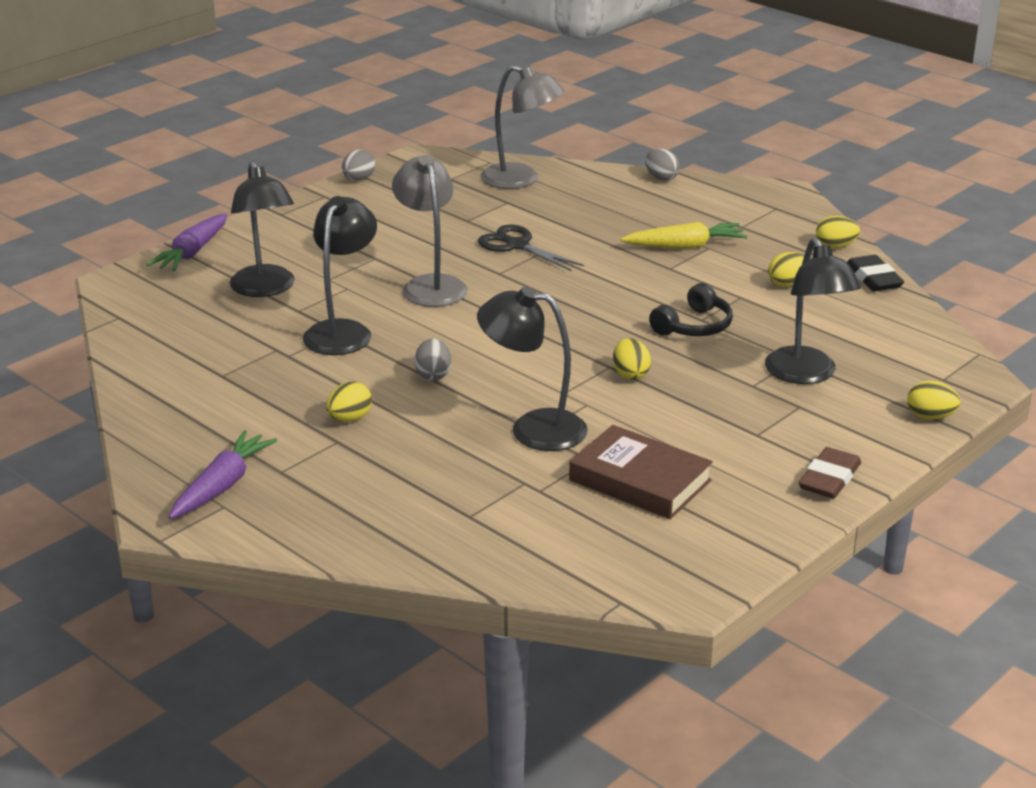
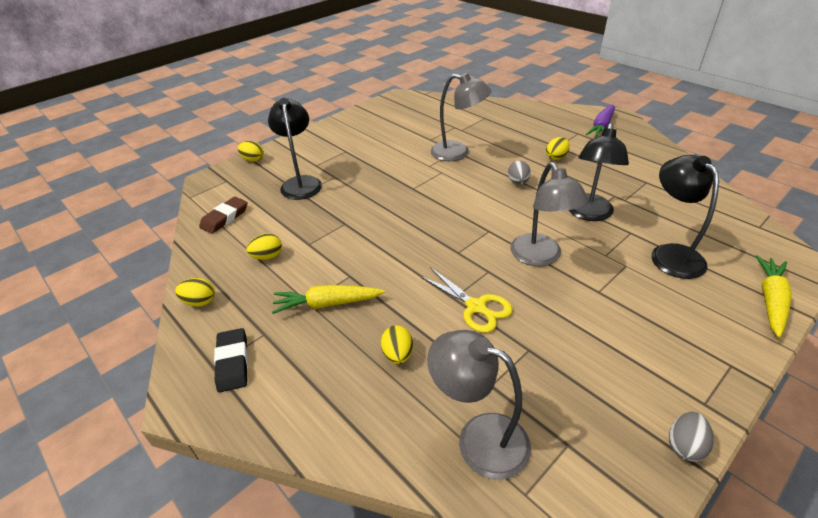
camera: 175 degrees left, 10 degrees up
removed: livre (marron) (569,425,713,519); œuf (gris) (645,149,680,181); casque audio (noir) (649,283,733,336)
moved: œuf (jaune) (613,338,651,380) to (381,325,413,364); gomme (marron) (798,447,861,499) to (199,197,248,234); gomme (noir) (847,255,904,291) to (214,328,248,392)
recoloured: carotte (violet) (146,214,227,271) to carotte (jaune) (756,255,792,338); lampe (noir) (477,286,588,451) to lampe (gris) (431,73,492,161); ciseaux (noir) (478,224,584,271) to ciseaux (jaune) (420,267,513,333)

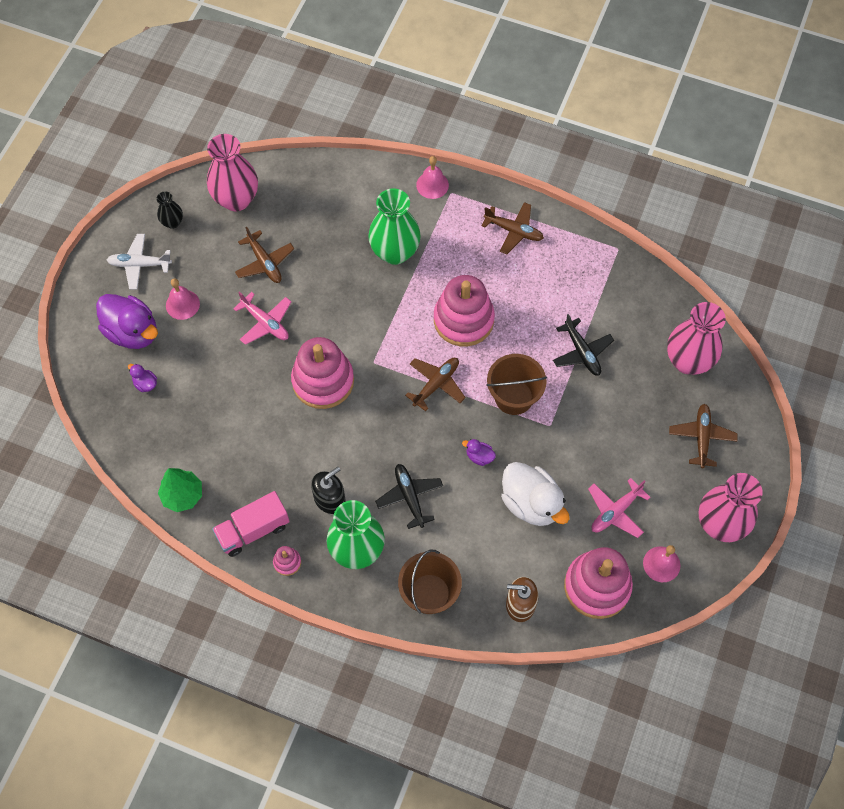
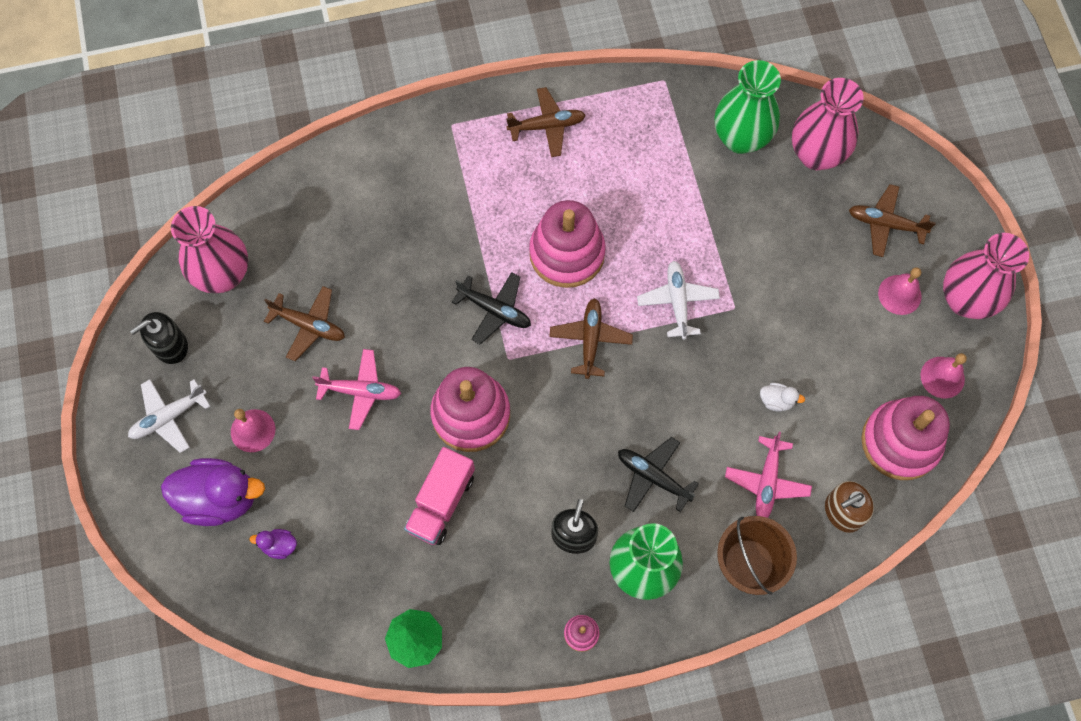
camera: 35 degrees left, 5 degrees up
removed: canard (violet) (462,439,496,466)
moved: camion (rose) (212,491,290,557) to (404,447,475,545); vase (vert) (368,188,421,265) to (715,60,781,154); cloche (rose) (416,156,449,199) to (878,268,921,315); avion (noir) (553,314,614,376) to (452,272,531,345); avion (rose) (588,478,651,538) to (725,432,812,518)
replaced: vase (noir) (156,191,183,229) to distributeur de savon (noir) (130,312,188,364); seau (marron) (486,354,547,415) to avion (blanc) (637,261,720,340)
turned: avion (marron) (669,404,738,468) = (849,184,936,257) 45 degrees counterclockwise
resized: canard (blanc) (501,462,570,526) = (760,383,805,412) x0.44

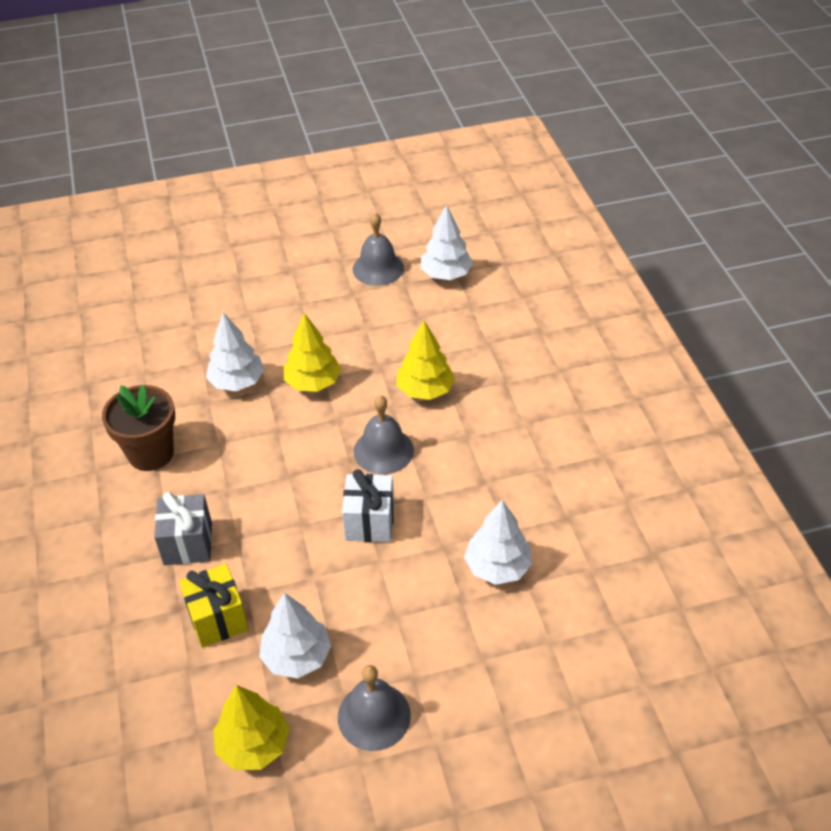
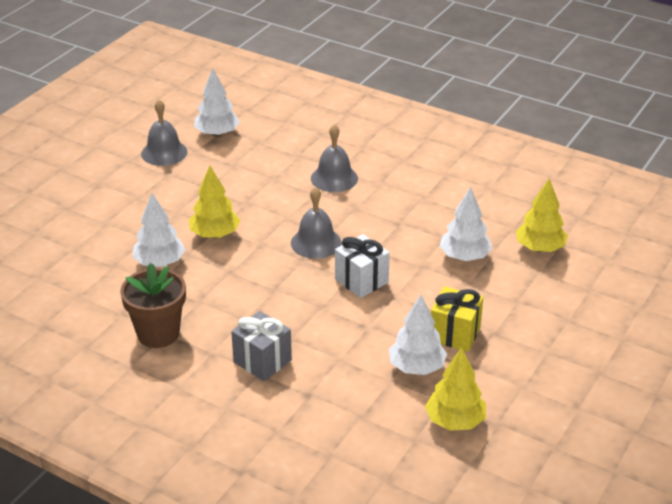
camera: 45 degrees left, 10 degrees down
moved: cadeau (jaune) (179,564,249,648) to (431,287,483,352); cloche (gris) (338,665,411,751) to (311,124,358,192); arbre (jaune) (397,321,455,400) to (515,179,568,252)

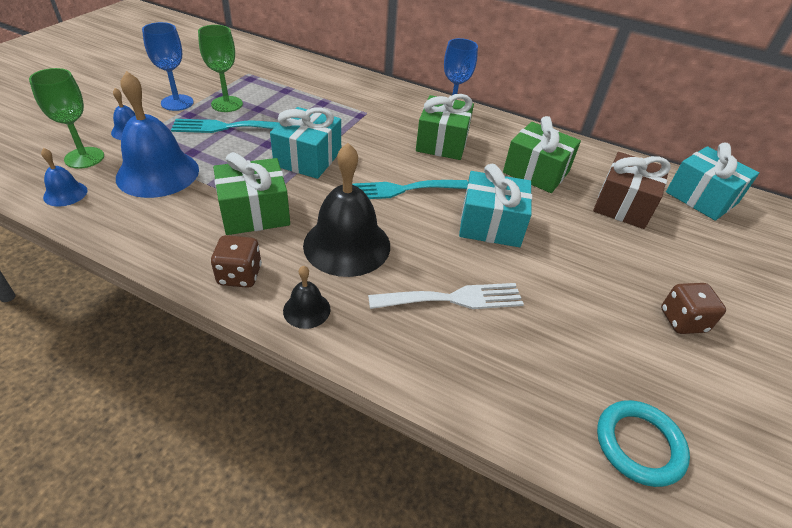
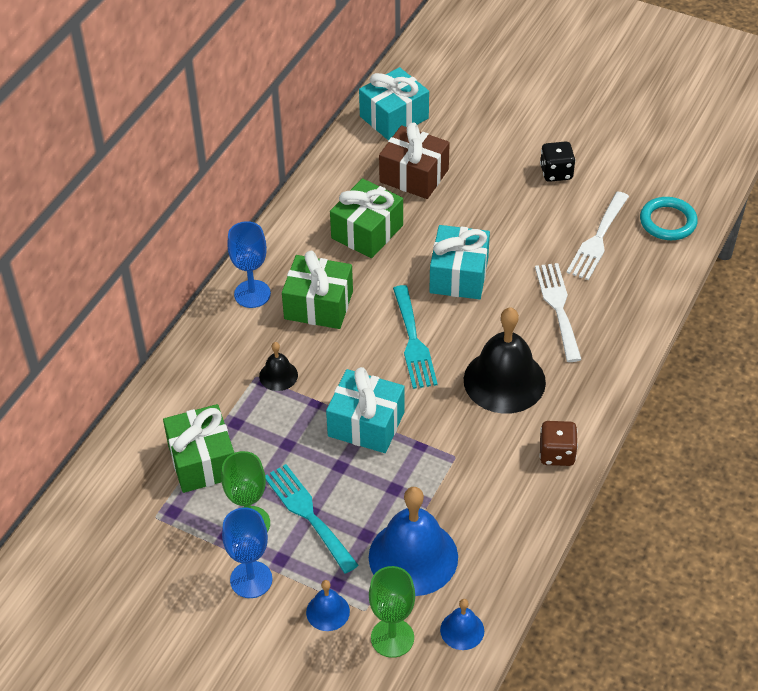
camera: 85 degrees left, 5 degrees up
added: fourchette (blanc) (566,191,629,280)
moved: cadeau (vert) (213,152,290,235) to (163,404,234,493); cloche (noir) (283,266,331,329) to (259,342,298,391)
recoloured: dé (marron) (661,283,726,334) to dé (noir) (540,141,576,182)
turned: fourchette (turquoise) (171,119,279,133) = (265,464,359,574) 150 degrees clockwise

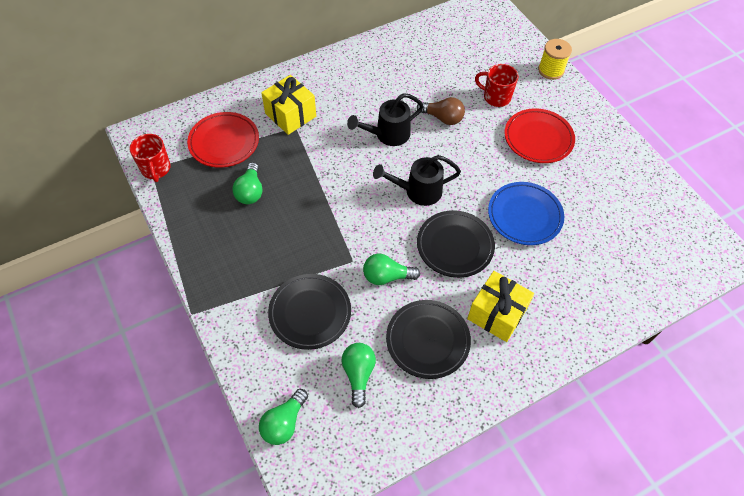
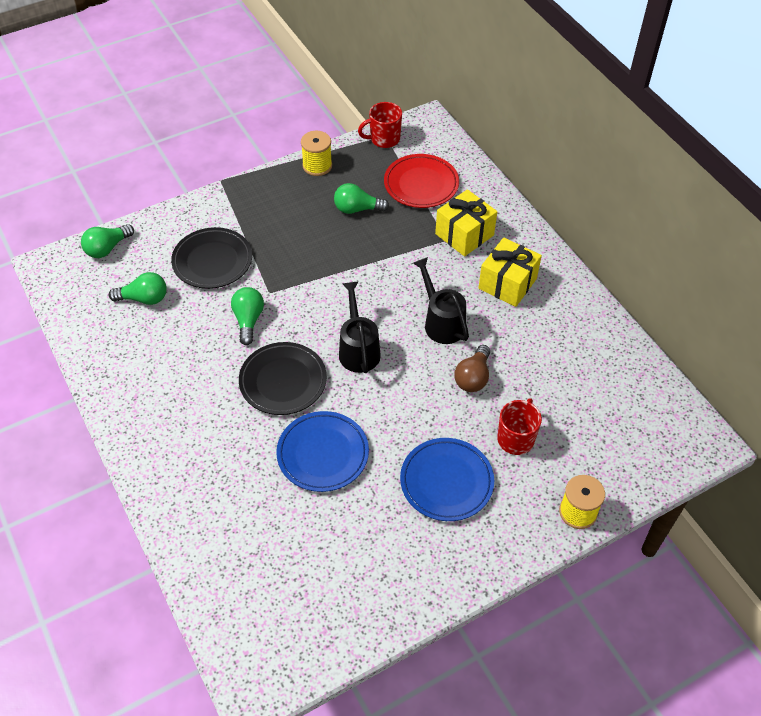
camera: 90 degrees right, 5 degrees down
removed: assiette (noir) (386,300,471,379)
added: bobine (jaune) (301,131,332,176)
moved: cadeau (jaune) (467,271,534,342) to (479,237,542,307)
recoloured: assiette (rouge) (504,108,575,163) to assiette (bleu) (400,438,494,521)
turned: ampoule (vert) (259,389,308,445) = (81,224,134,258) 75 degrees counterclockwise

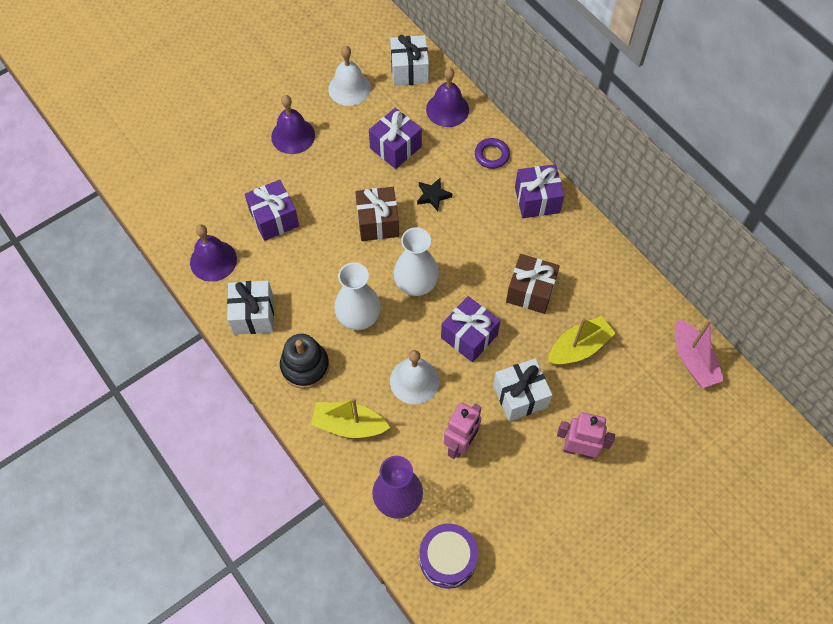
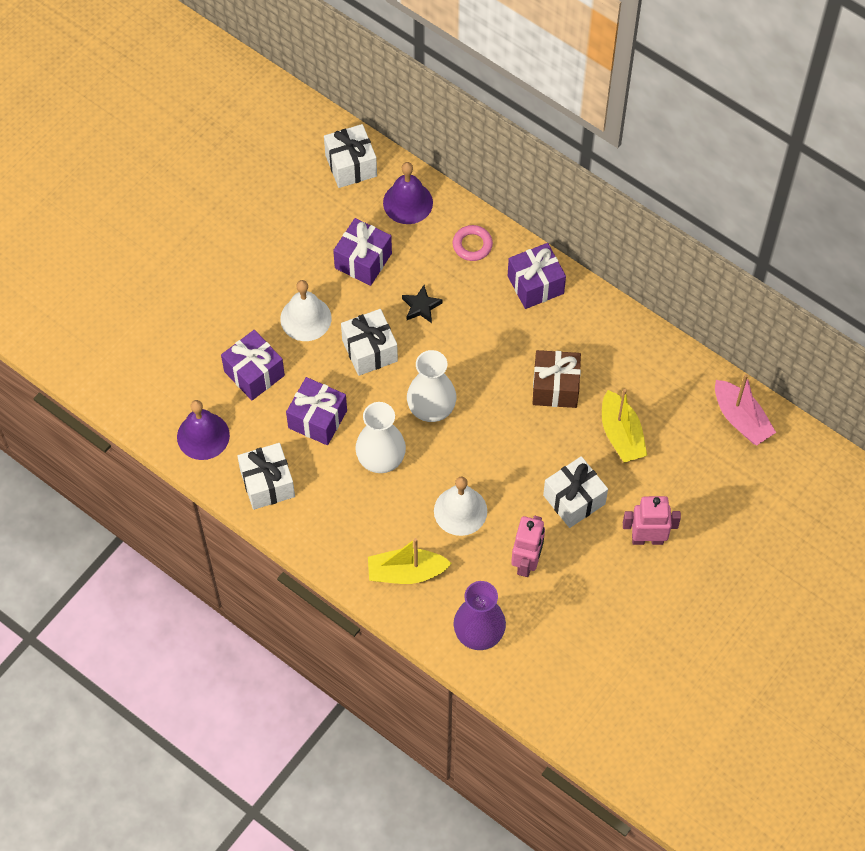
camera: 15 degrees left, 0 degrees up
removed: cloche (violet) (271,95,315,154); jouet à empiler (noir) (280,334,329,389); tambour (violet) (419,524,478,588)
moved: cloche (blanc) (328,46,371,106) to (280,280,332,341); cadeau (violet) (441,296,500,362) to (286,377,347,445)
recoloured: cadeau (marron) (355,187,399,241) to cadeau (blanc) (341,309,398,376); anneau (violet) (475,138,510,169) to anneau (rose) (452,225,493,261)
turned: bateau (jaune) (548,316,616,365) = (602,389,647,463) 120 degrees clockwise

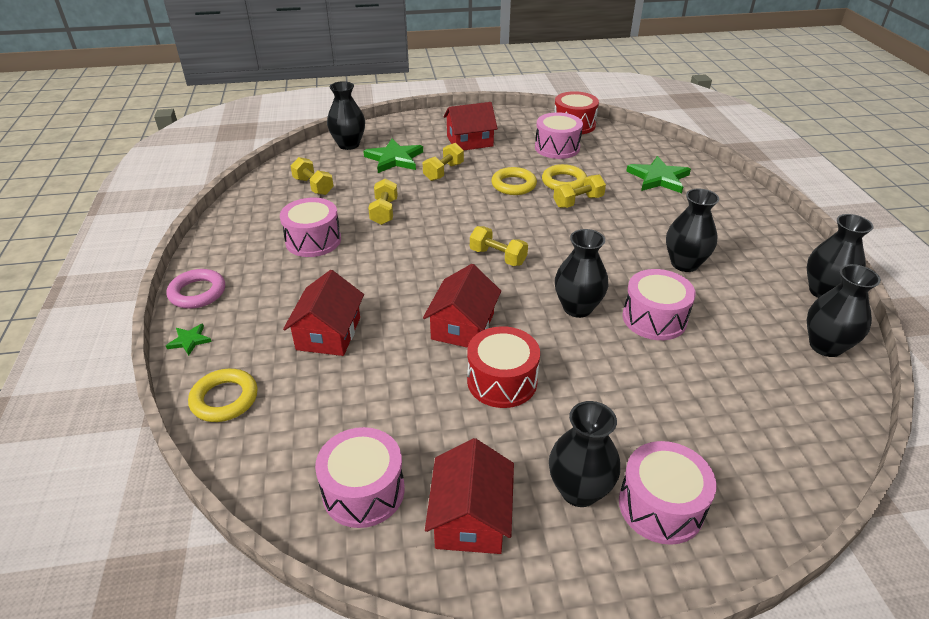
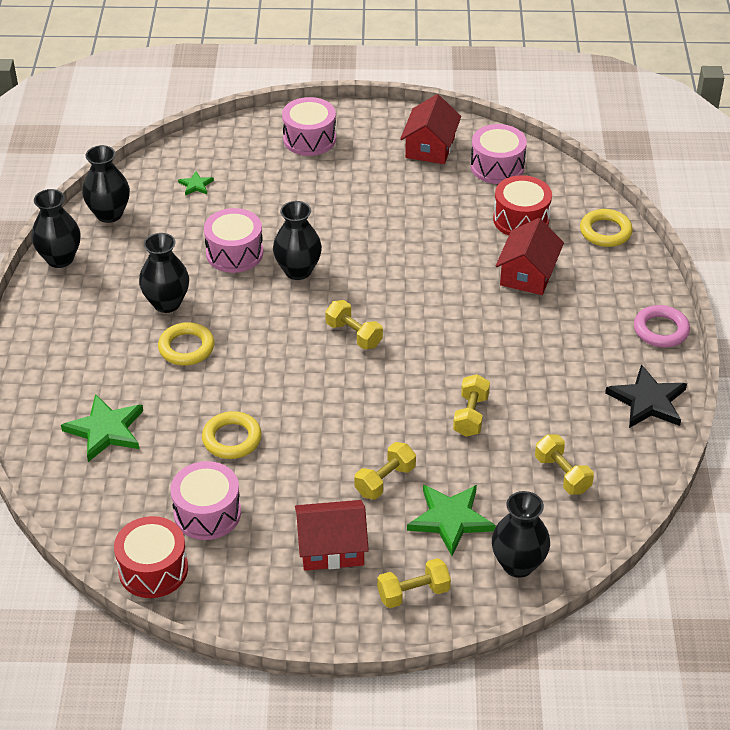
camera: 170 degrees left, 5 degrees up
removed: tambour (rose) (280,198,341,257); maison (rouge) (423,264,501,348); vase (noir) (549,401,620,507)
added: étoile (noir) (605,364,687,428)
moved: étoile (vert) (166,323,212,356) to (178,171,214,196); tambour (rouge) (467,326,540,408) to (493,175,552,236); anneau (jaune) (491,167,537,195) to (158,322,214,366); haltère (jaune) (553,175,606,208) to (377,558,451,608)

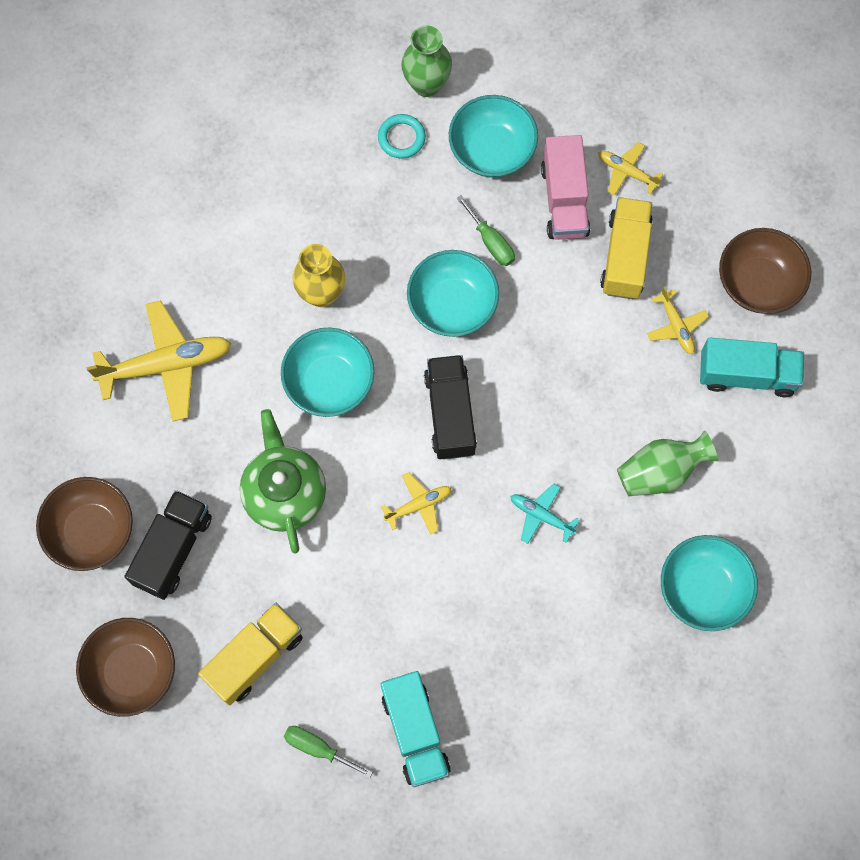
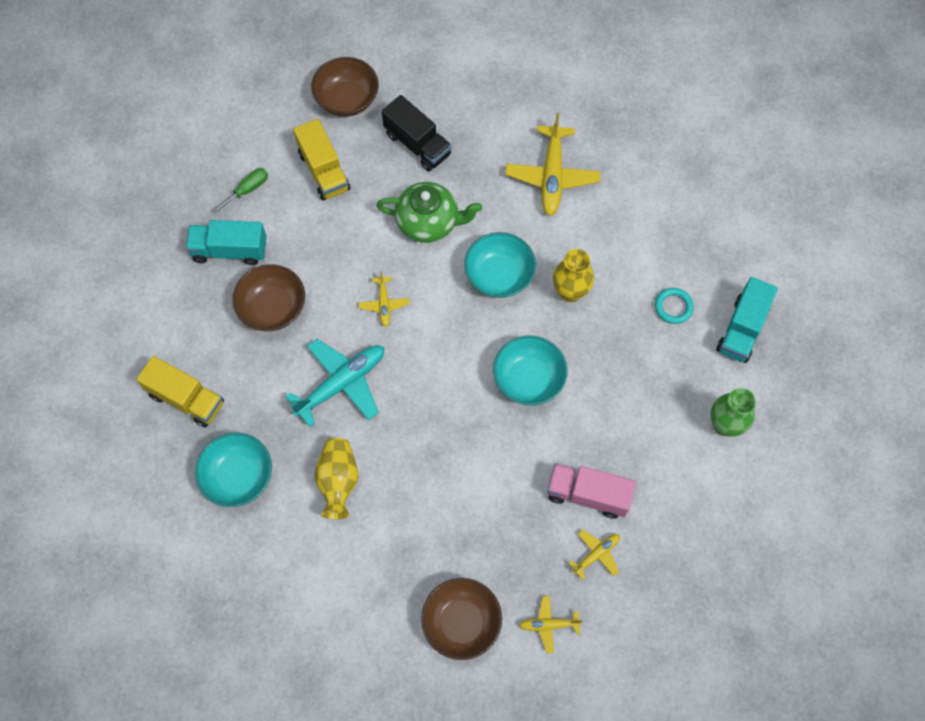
camera: 110 degrees right, 5 degrees down
removed: camion (noir) (424,355,477,459); bol (turquoise) (449,95,538,178); tournevis (vert) (457,195,515,266)
moved: bol (marron) (36,477,133,571) to (232,265,305,331); anneau (turquoise) (378,114,426,159) to (655,288,694,324); camion (jaune) (600,197,653,299) to (136,356,224,427); avion (jaune) (647,286,709,354) to (519,596,583,653); camion (turquoise) (700,338,804,397) to (716,277,778,363)
recoloured: vase (vert) (617,431,718,496) to vase (jaune) (314,438,358,520)
resized: avion (turquoise) (511,483,579,544) = (285,339,384,427) x1.94

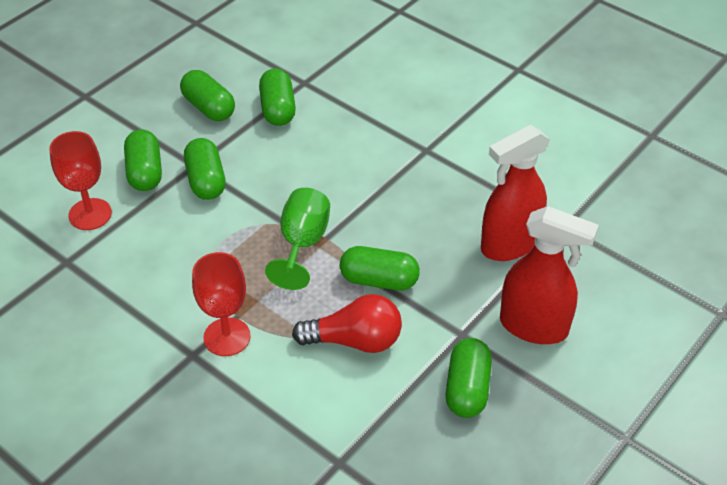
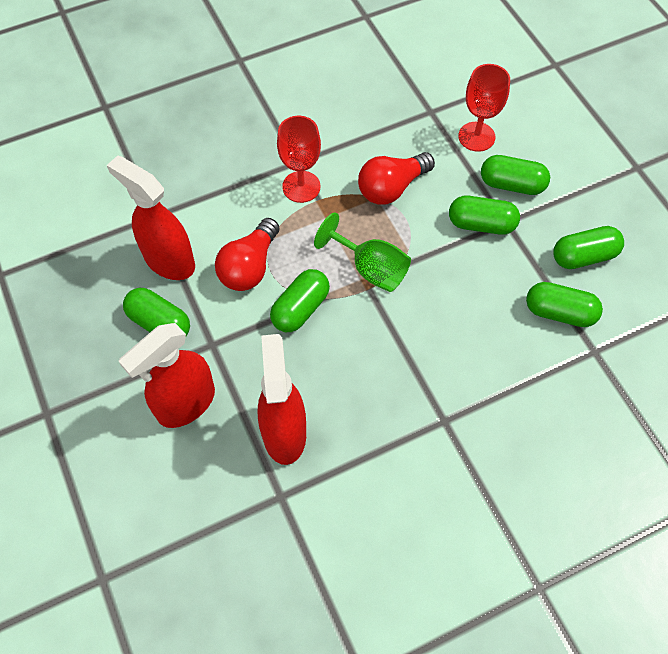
camera: 115 degrees right, 15 degrees up
added: vaporisateur (rouge) (107,155,195,280); ampoule (rouge) (358,152,435,205)

